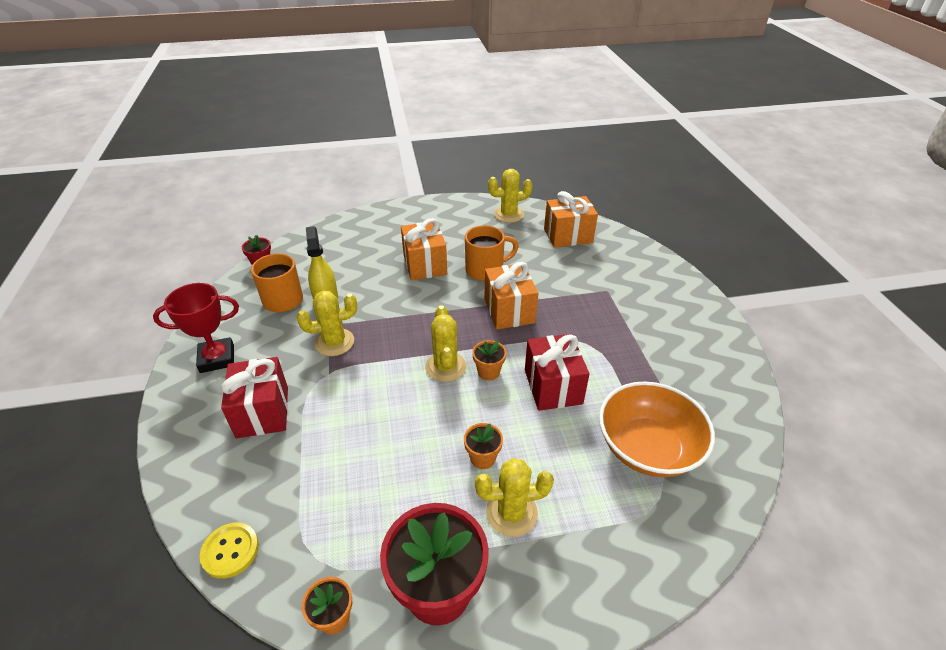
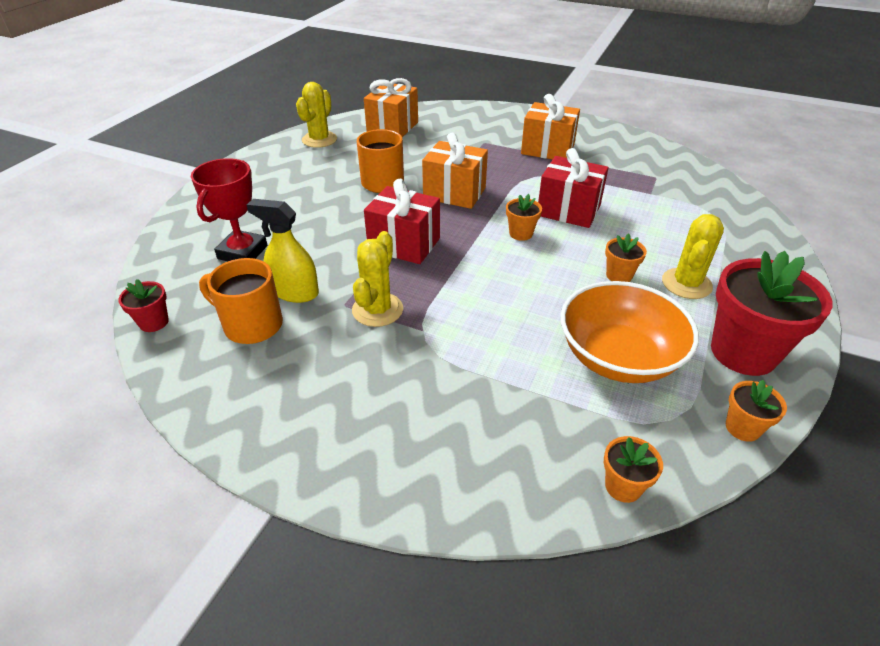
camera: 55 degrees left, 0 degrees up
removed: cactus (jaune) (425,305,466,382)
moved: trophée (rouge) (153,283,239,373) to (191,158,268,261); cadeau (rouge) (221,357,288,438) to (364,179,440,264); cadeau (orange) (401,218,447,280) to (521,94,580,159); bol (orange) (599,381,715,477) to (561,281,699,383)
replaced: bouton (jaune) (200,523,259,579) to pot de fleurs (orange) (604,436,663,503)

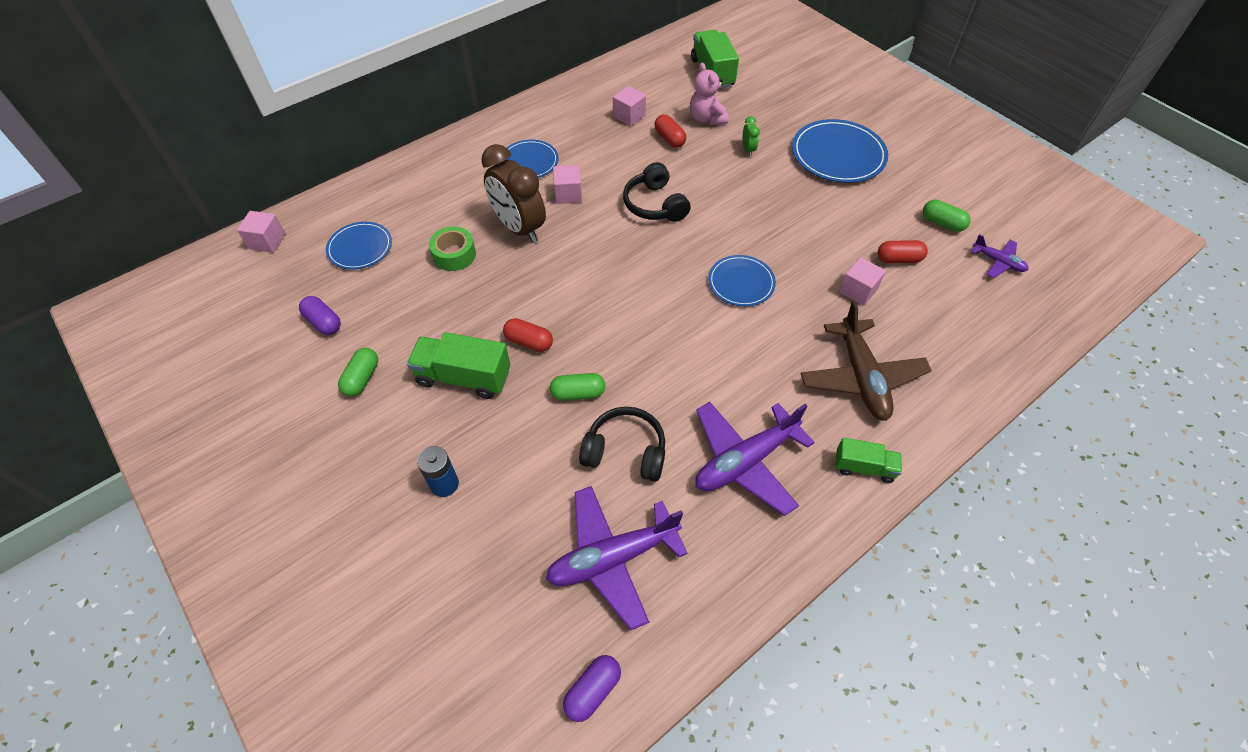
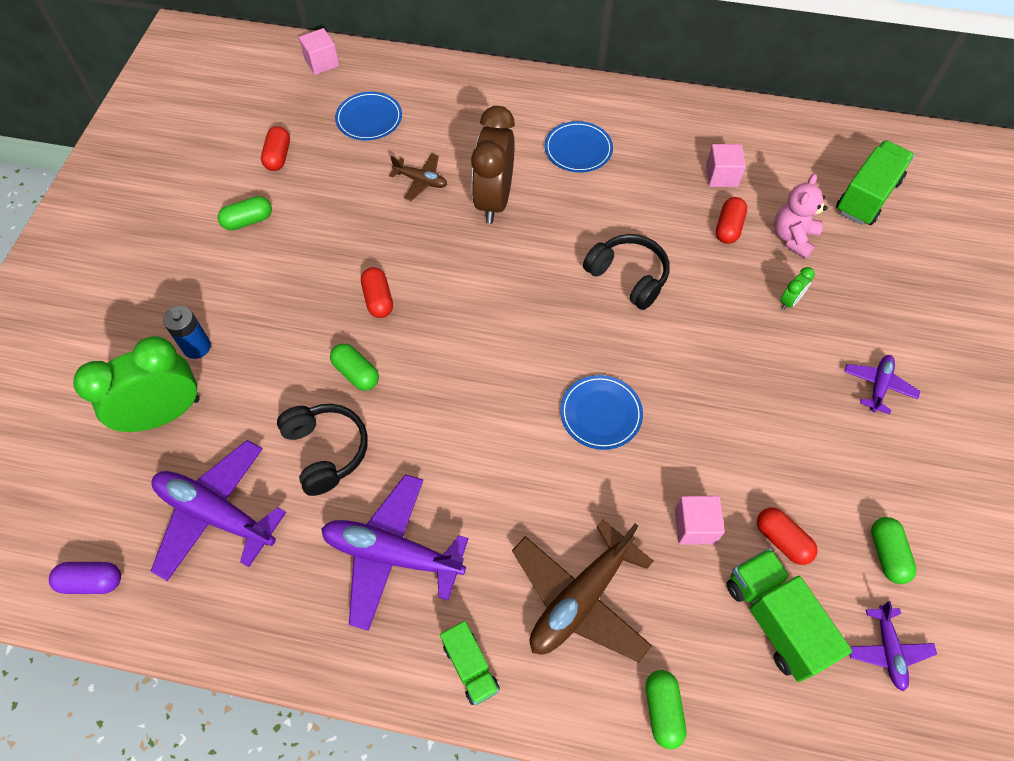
camera: 50 degrees right, 5 degrees up
removed: cube (rose) (553,165,582,204)
added: réveil (vert) (73,336,200,432); gélule (vert) (646,670,687,749)
moved: camion (vert) (407,332,510,399) to (727,548,852,682)
replaced: ruban adhésif (vert) (429,226,476,271) to avion (marron) (389,154,447,201); assiette (bleu) (792,119,888,183) to avion (violet) (844,355,920,414)
recoloured: gélule (violet) (299,296,341,335) to gélule (rouge) (261,126,290,171)
turned: casque audio (noir) (623,162,691,222) = (583,234,670,310) 105 degrees clockwise

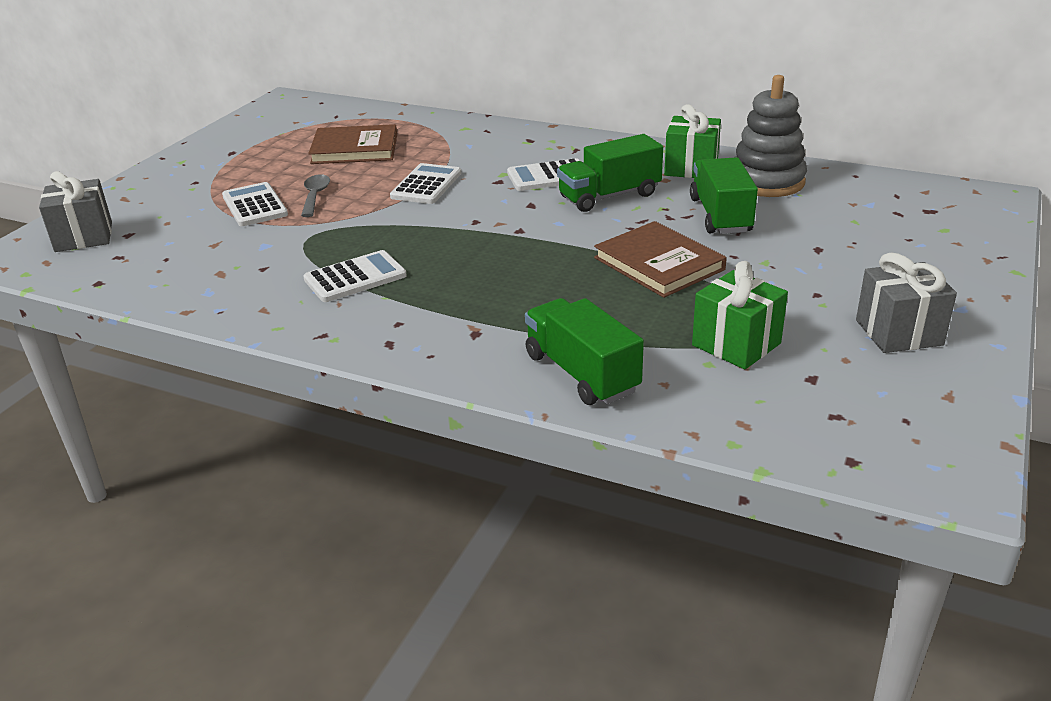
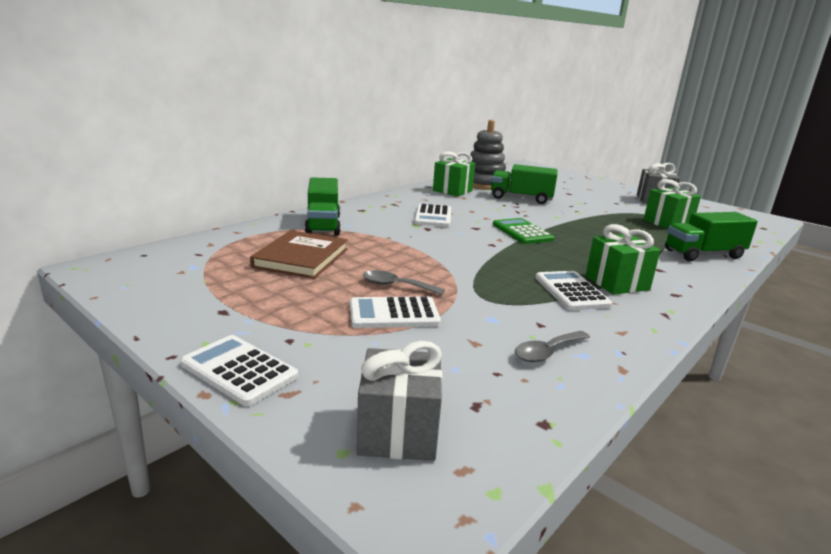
camera: 75 degrees left, 10 degrees down
removed: livre (marron) (594,221,727,298)
added: calculatrice (vert) (493,218,554,244); cuillère (gris) (515,331,590,362); cadeau (vert) (585,224,661,295)
moved: calculatrice (blanc) (390,163,461,204) to (180,335,298,406); camion (vert) (557,134,663,212) to (305,178,341,236)

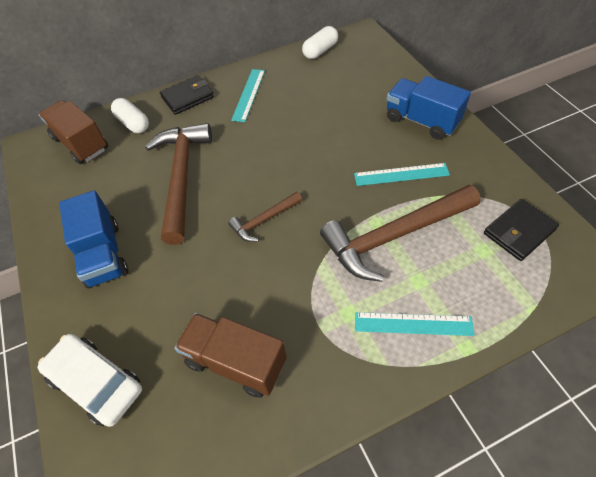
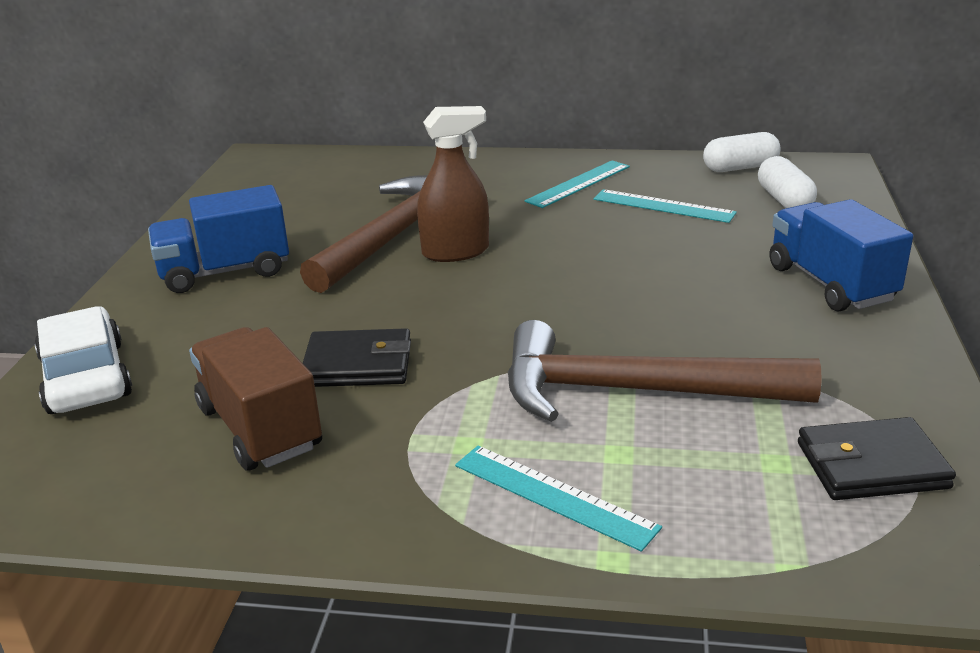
camera: 30 degrees right, 25 degrees down
removed: camion (marron) (39,100,108,164); marteau (marron) (228,192,302,242)
added: vaporisateur (marron) (417,106,489,262)
moved: gélule (blanc) (111,98,149,133) to (758,156,817,208); portefeuille (noir) (160,75,214,115) to (303,328,411,387); règle (turquoise) (354,163,450,186) to (594,189,737,223)
turned: camion (bleu) (59,190,128,288) = (148,185,289,293) 60 degrees clockwise

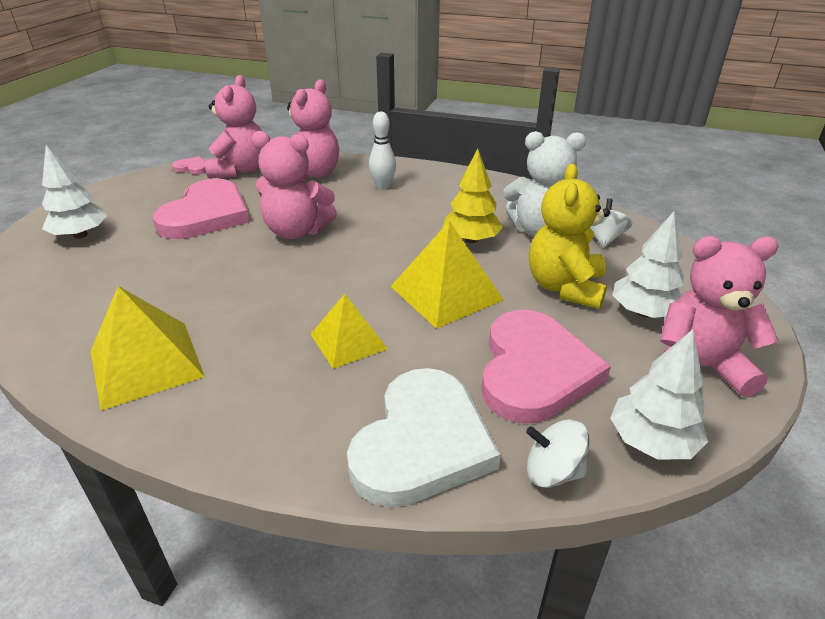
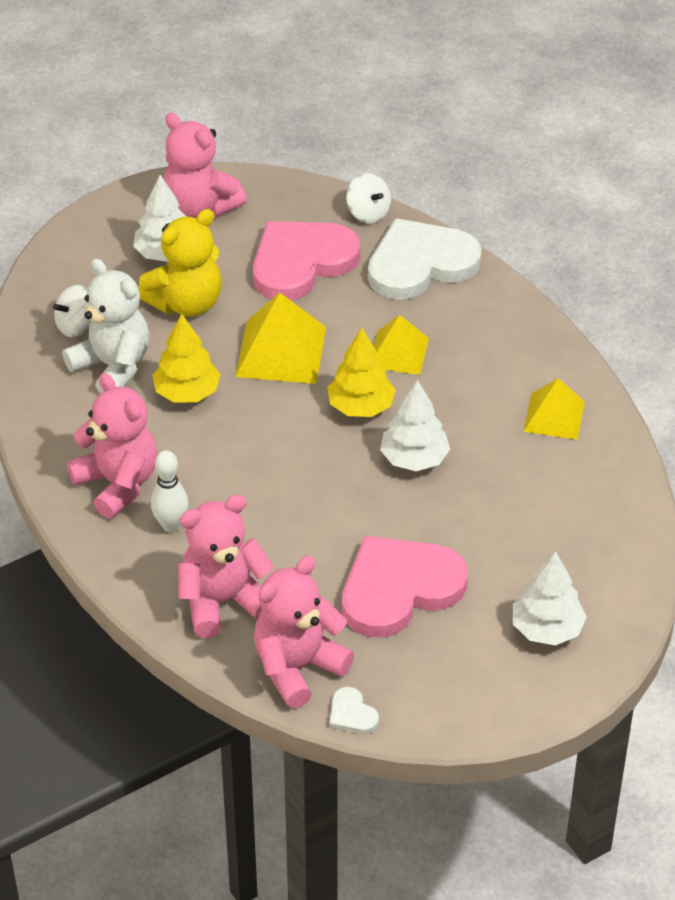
camera: 140 degrees left, 10 degrees up
added: arbre (jaune) (327,328,396,417)
moved: ours en peluche (rose) (251,131,337,239) to (67,373,157,519); arbre (blanc) (610,329,708,459) to (380,380,450,471)
recoloured: cœur (rose) (172,156,206,174) to cœur (blanc) (329,687,379,734)
resized: pyramide (jaune) (91,286,205,411) = (524,378,585,440) x0.65

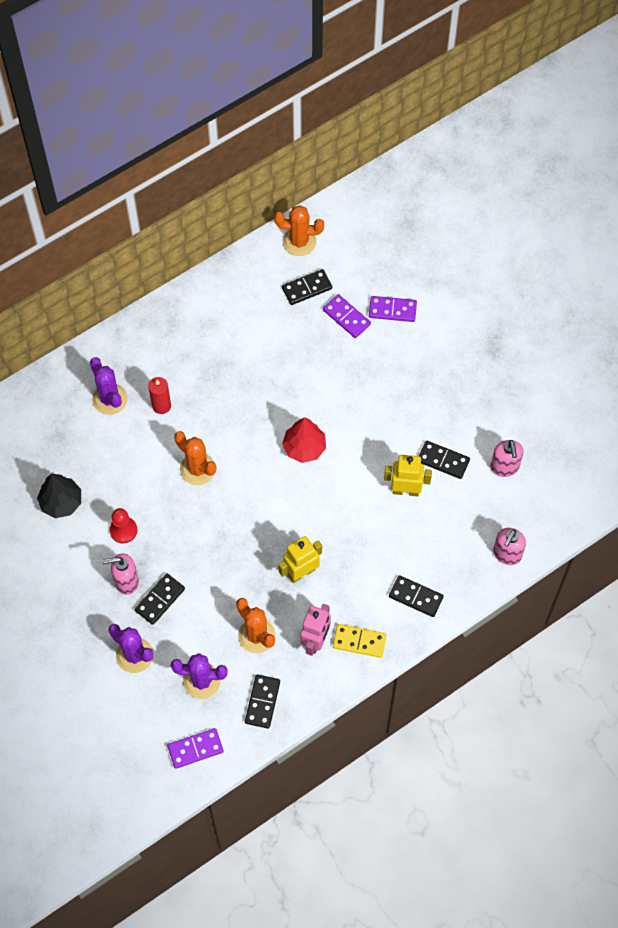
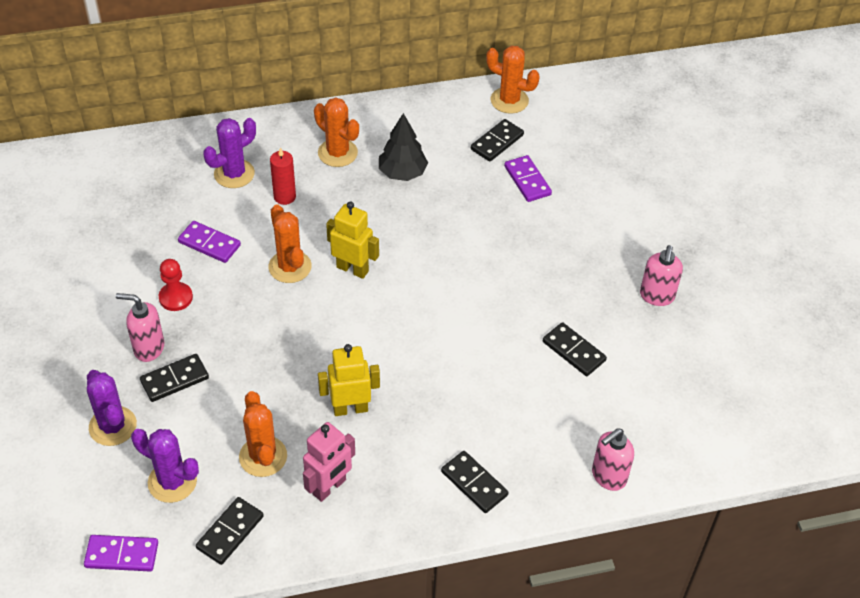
camera: 20 degrees right, 15 degrees down
removed: arbre (rouge) (282,417,326,463); domino (jaune) (333,624,386,658)
added: cactus (orange) (314,97,359,167)
moved: arbre (noir) (37,474,81,518) to (379,113,428,181); domino (violet) (369,296,417,322) to (178,221,241,263); robot (jaune) (384,455,432,496) to (326,202,379,279); distributeur de savon (rose) (491,440,524,477) to (640,245,683,306)
turned: cactus (violet) (90,357,128,415) = (203,118,256,188) 60 degrees clockwise; domino (noir) (282,269,332,305) = (471,119,524,162) 45 degrees counterclockwise

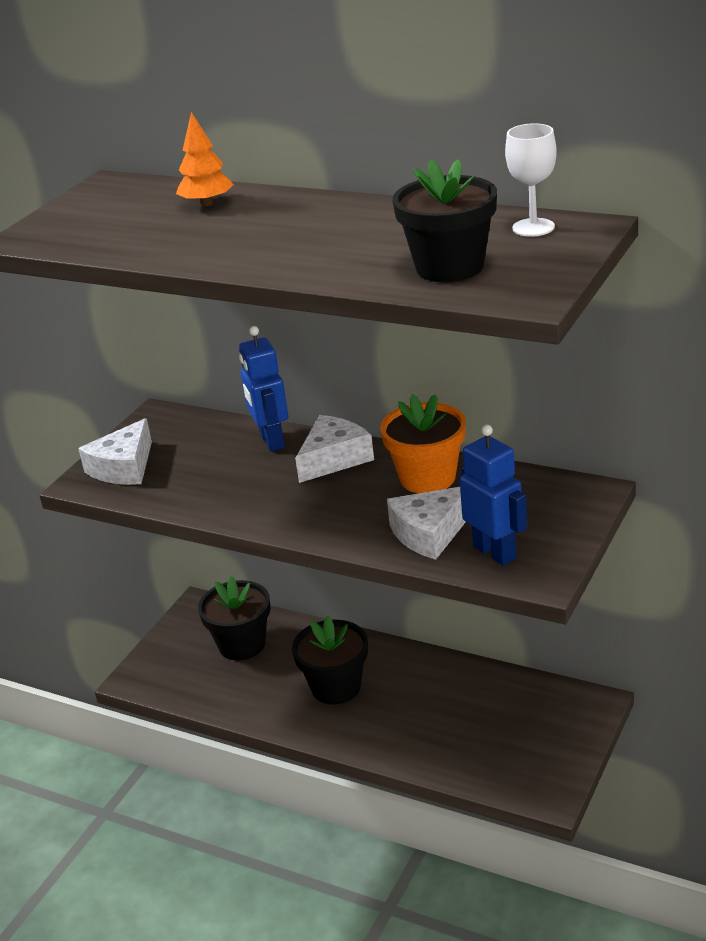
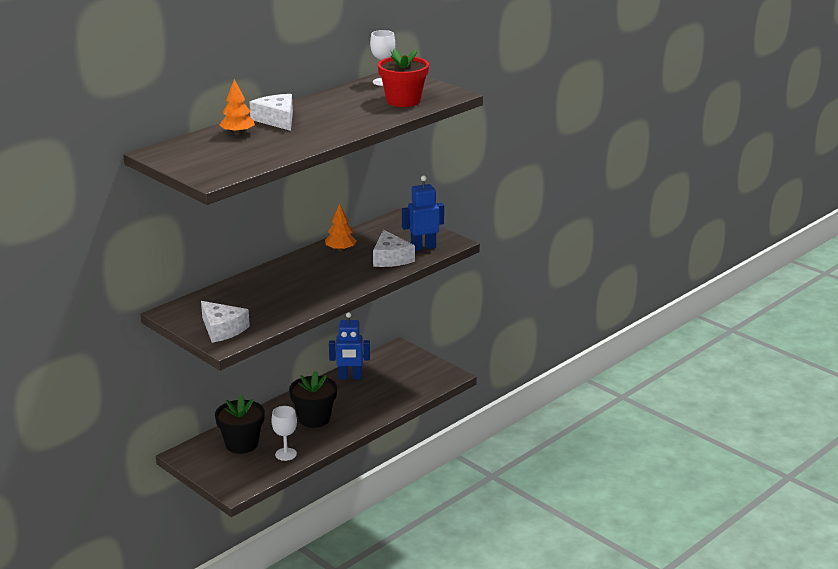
camera: 75 degrees left, 5 degrees down
added: verre à pied (blanc) (271,406,297,461)
moved: robot (bleu) (239,326,288,452) to (329,312,370,380); fromage (blanc) (295,415,374,483) to (250,94,293,131)
replaced: pot de fleurs (orange) (380,394,466,493) to arbre (orange) (325,203,357,252)
recoloured: pot de fleurs (noir) (392,159,497,282) to pot de fleurs (rouge) (378,48,429,107)

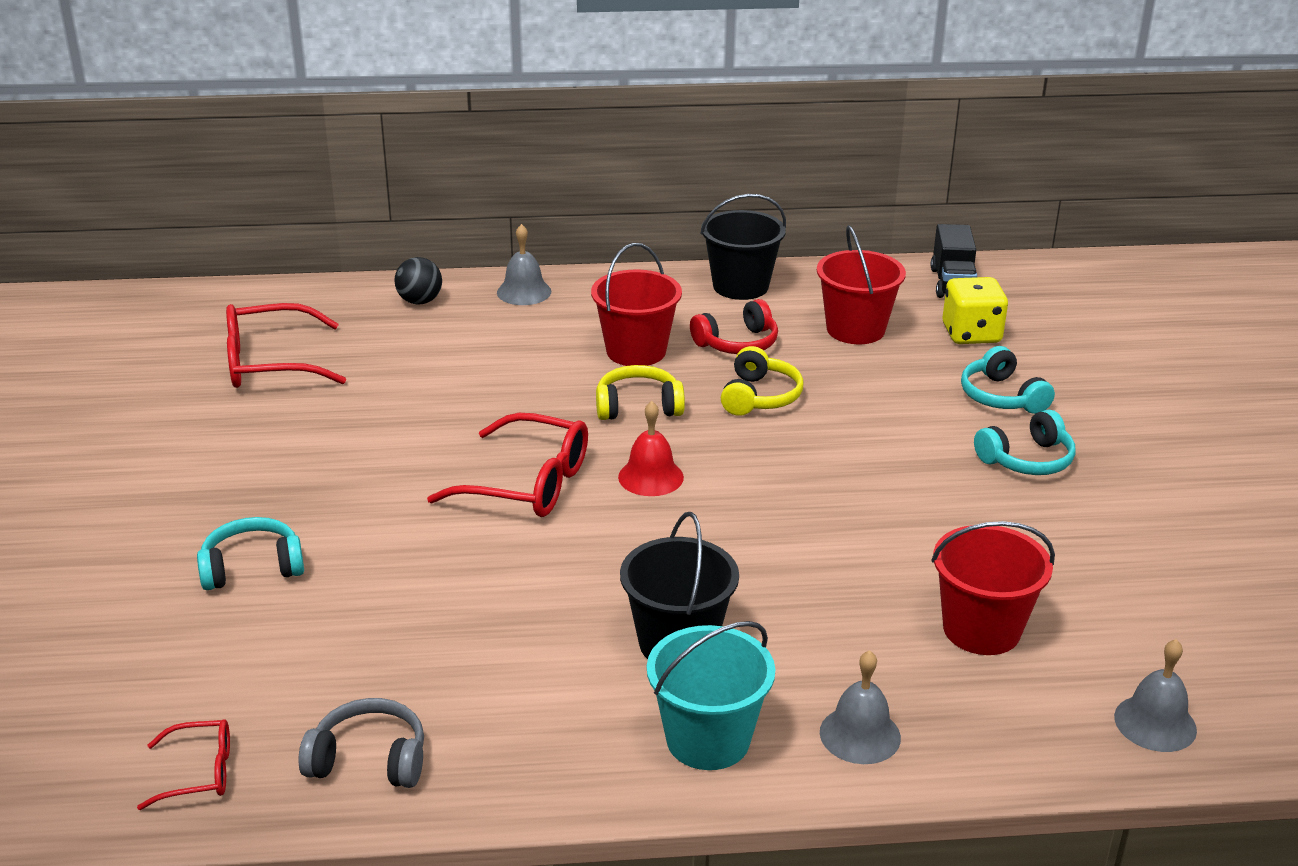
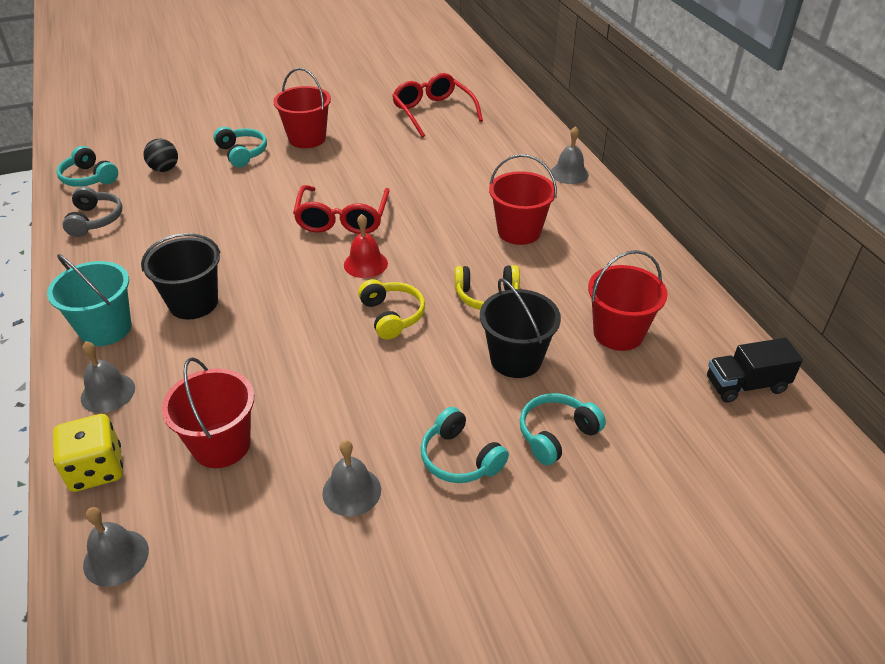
camera: 75 degrees right, 10 degrees up
removed: casque audio (rouge) (690,299,778,354)
added: seau (rouge) (273,68,331,148); cloche (gris) (322,440,381,516)
moved: balle (noir) (394,257,442,305) to (144,139,178,172); casque audio (jaune) (596,365,685,420) to (358,279,425,340); seau (noir) (700,194,786,300) to (480,278,561,378); dé (jaune) (942,277,1008,344) to (53,414,123,492)
replaced: lunettes (rouge) (137,719,230,810) to casque audio (turquoise) (56,146,118,187)

